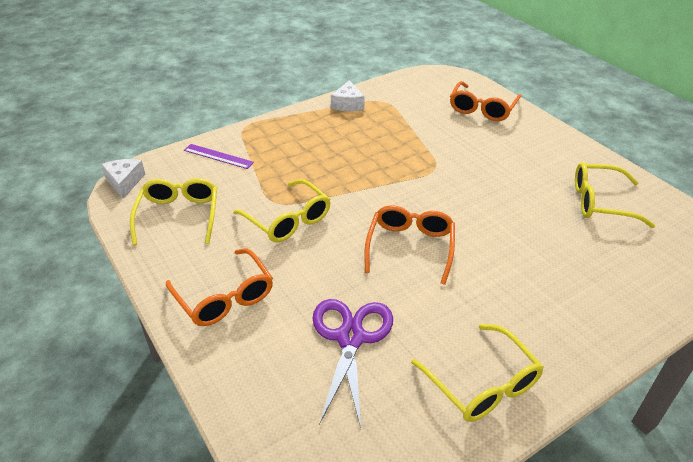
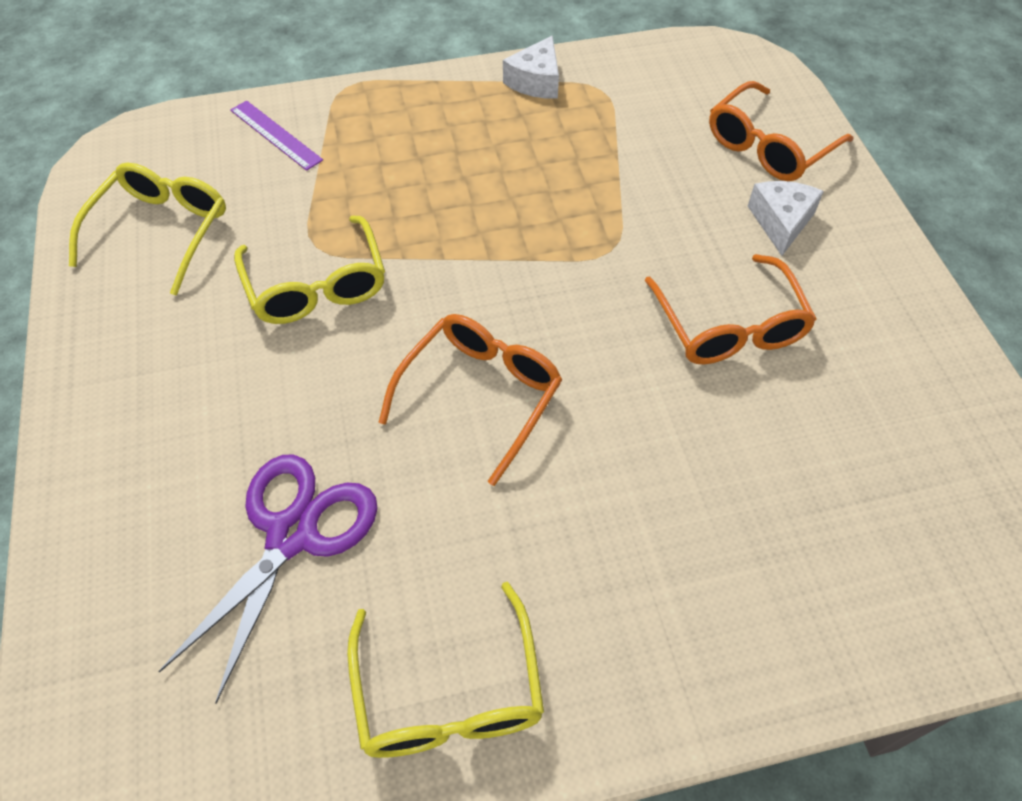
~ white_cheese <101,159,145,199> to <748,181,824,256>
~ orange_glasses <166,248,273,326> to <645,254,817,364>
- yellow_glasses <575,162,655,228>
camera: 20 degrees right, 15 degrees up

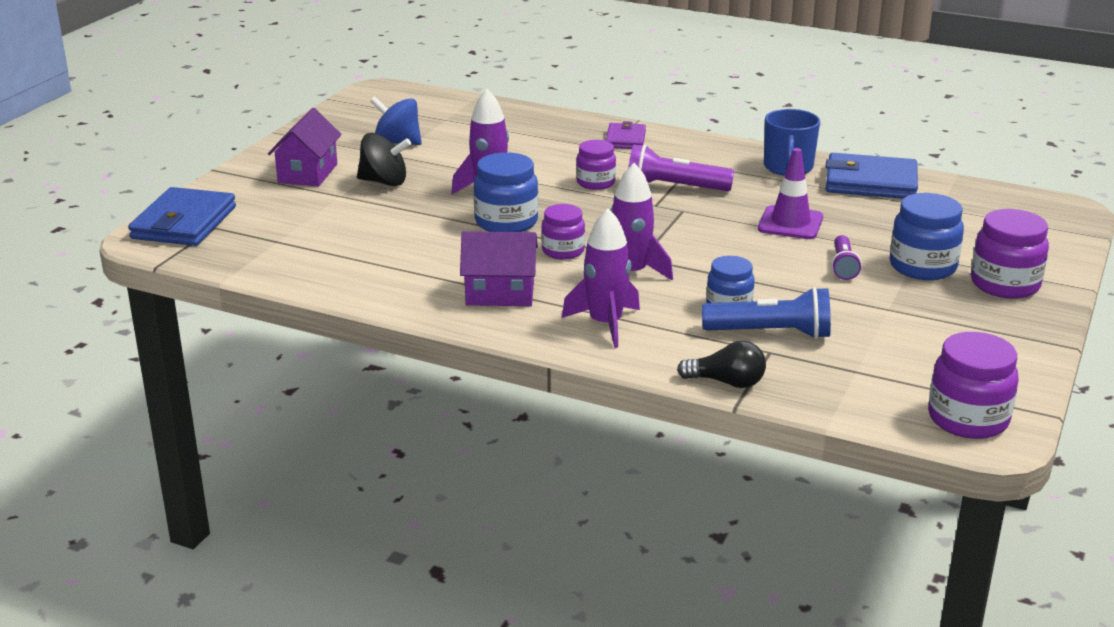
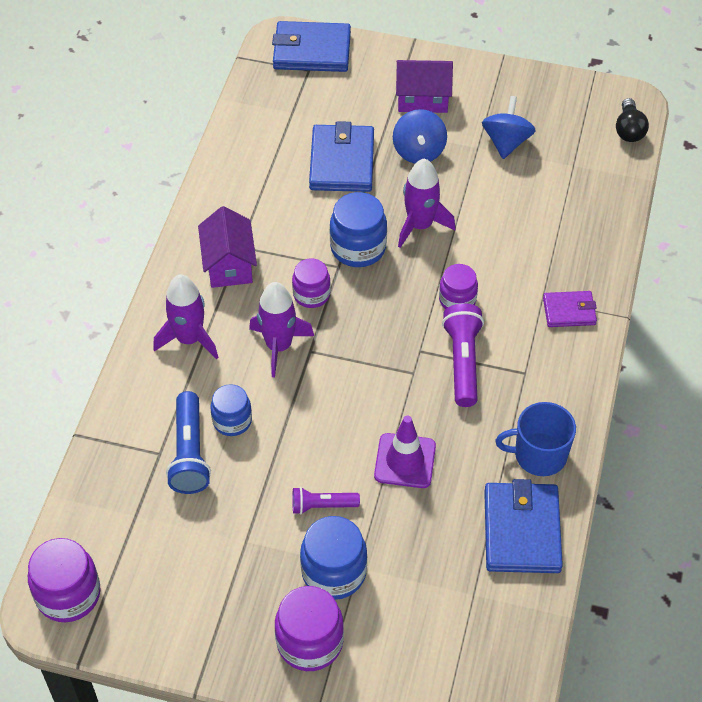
~ black_spinning_top <357,133,411,186> to blue_spinning_top <393,109,447,163>
~ black_light_bulb <677,341,766,388> to <616,98,649,142>
+ blue_wallet <309,121,374,192>
camera: 80 degrees right, 25 degrees up

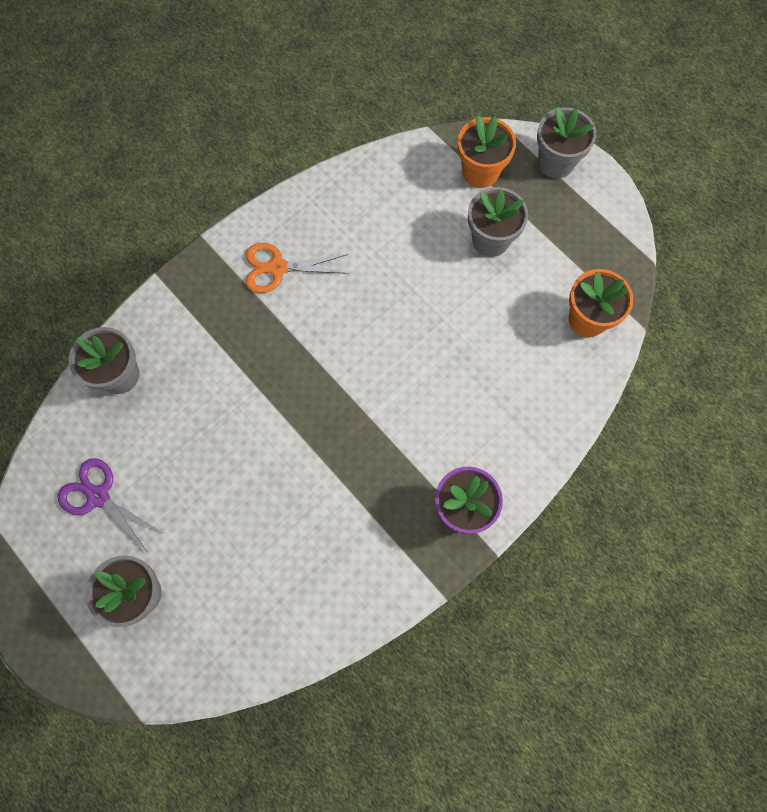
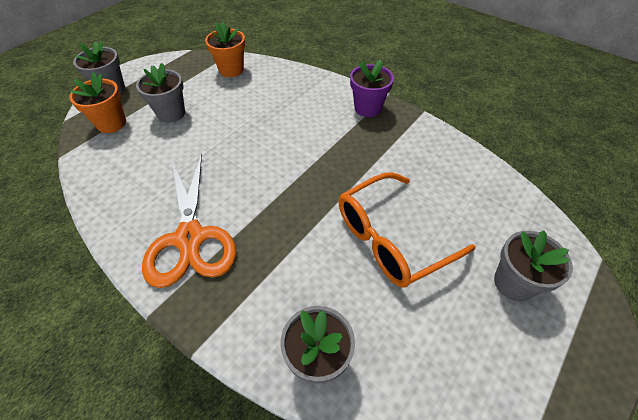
- purple_scissors <57,458,163,553>
~ orange_scissors <246,243,349,293> = <142,153,236,288> x1.72
+ orange_glasses <339,172,476,288>
camera: 100 degrees left, 20 degrees down

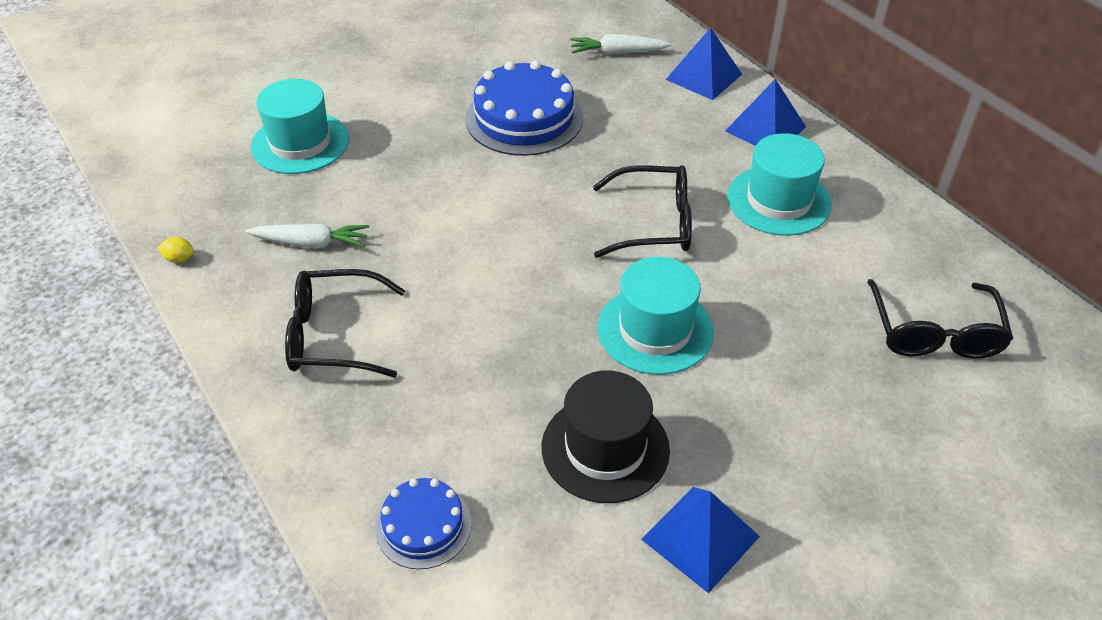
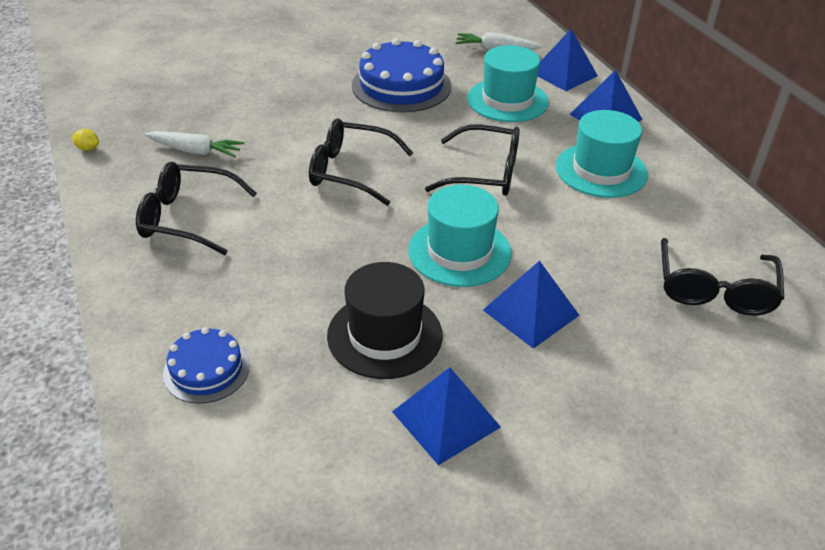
~ turquoise_hat <251,79,349,174> to <467,45,549,122>
+ black_glasses <309,118,413,206>
+ blue_pyramid <483,261,580,349>
camera: 10 degrees right, 5 degrees down

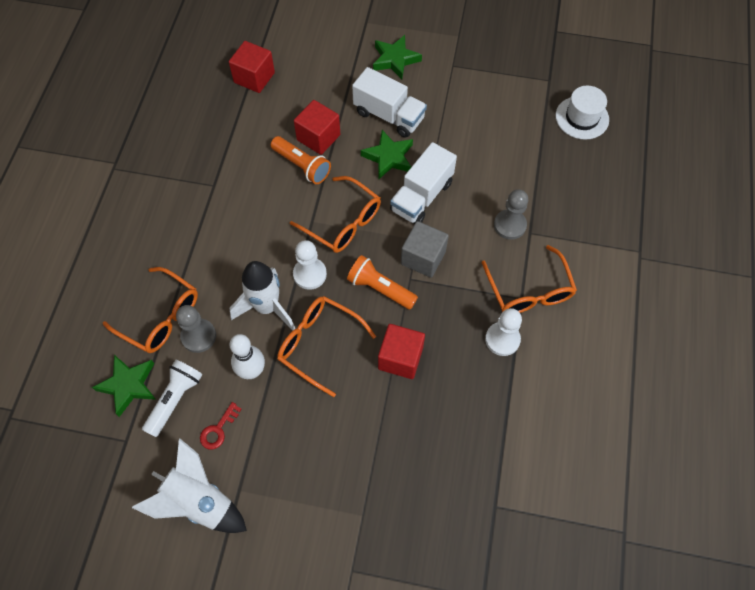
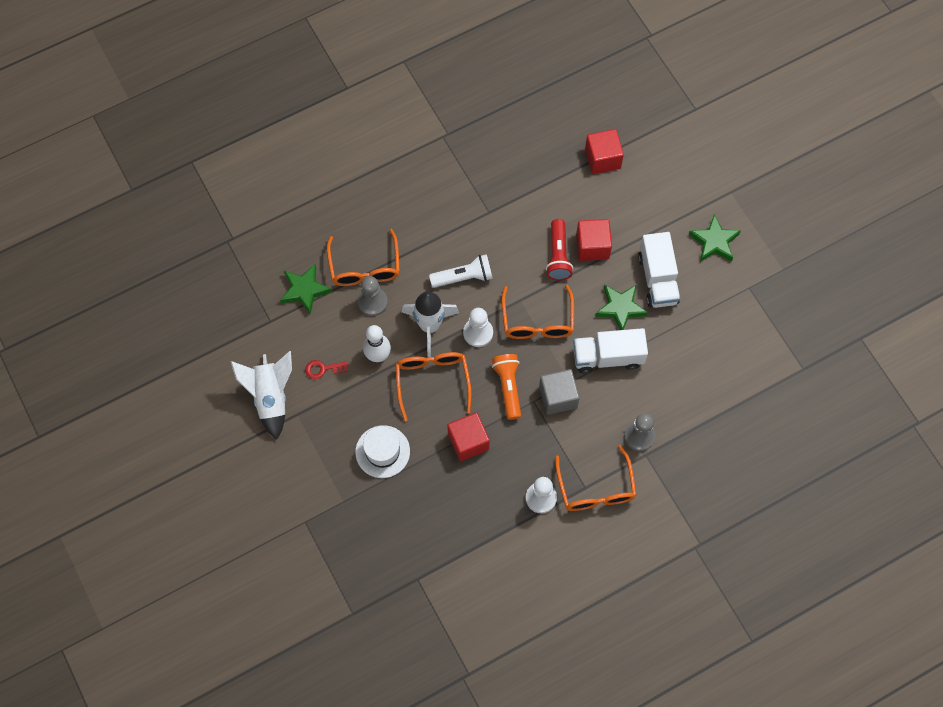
~ white_flashlight <142,360,202,437> to <429,254,493,288>
~ orange_flashlight <271,136,331,184> to red_flashlight <546,219,573,281>
~ orange_glasses <481,245,577,313> = <555,445,637,511> 45 degrees counterclockwise
~ white_hat <556,86,609,140> to <355,425,410,478>
camera: 50 degrees right, 5 degrees up

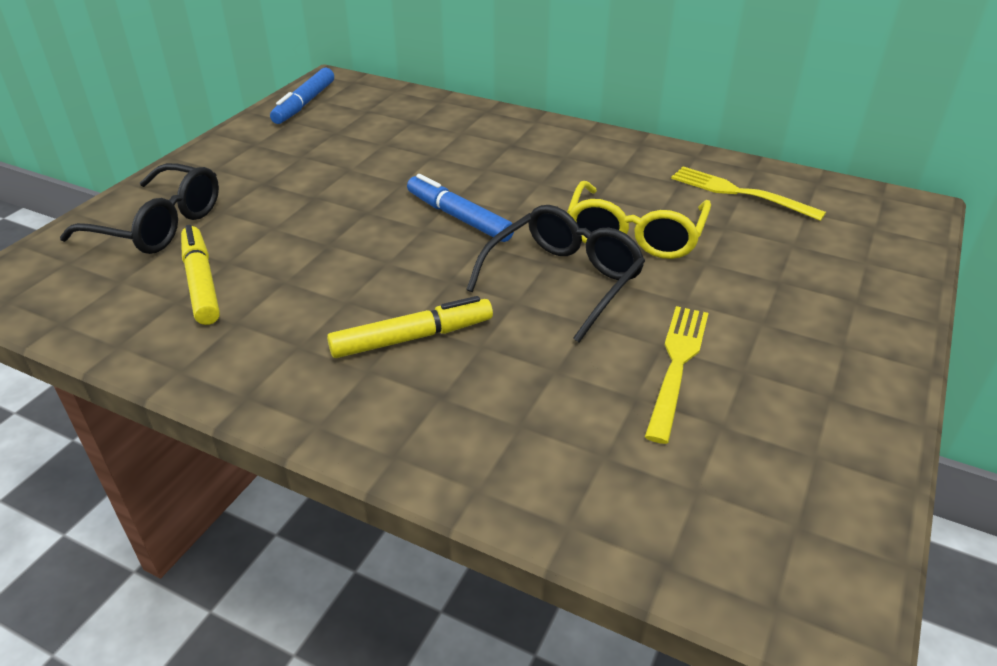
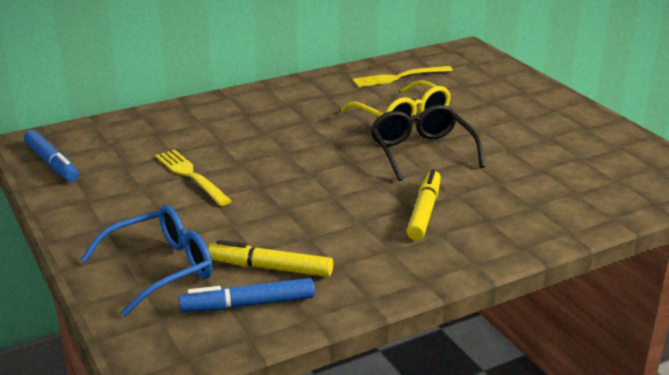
~ black_glasses <60,163,219,254> to blue_glasses <80,205,213,317>
~ blue_marker <407,174,514,242> to <179,278,315,312>
~ yellow_fork <645,306,709,444> to <156,150,232,206>
camera: 55 degrees left, 10 degrees down

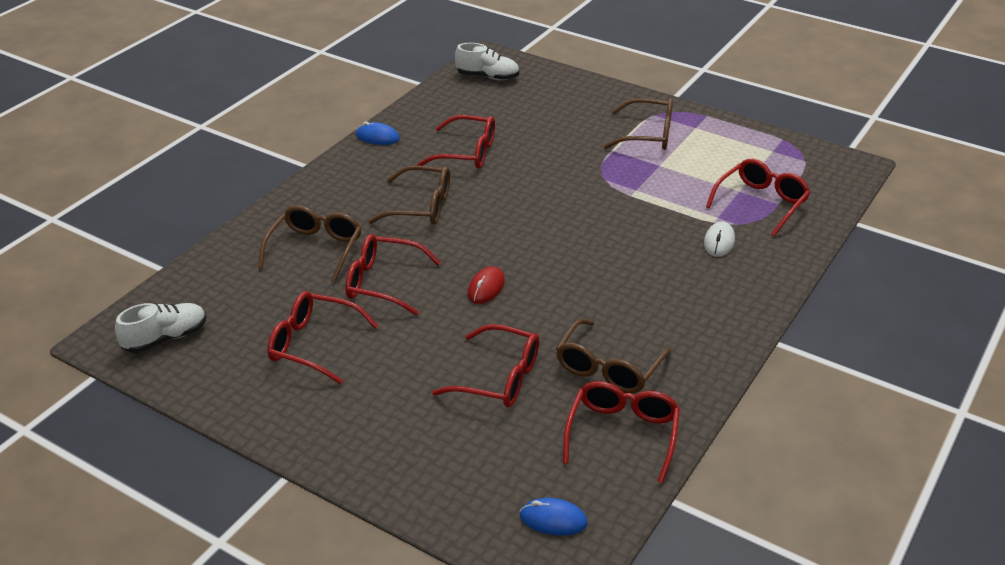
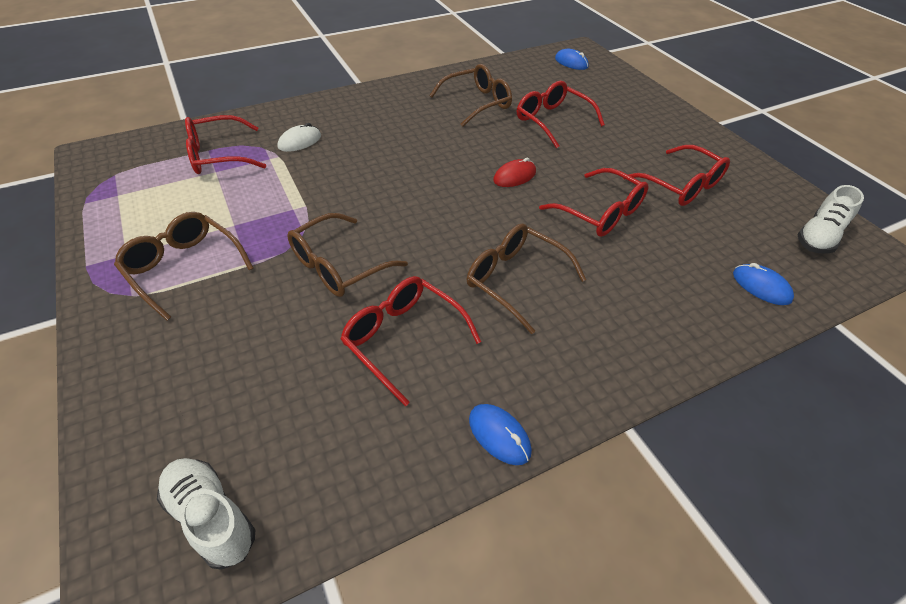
~ white_shoe <115,303,206,353> = <797,185,864,254> 45 degrees counterclockwise
~ brown_glasses <258,205,361,283> to <287,213,408,297>
- red_glasses <563,381,680,483>
+ blue_mouse <733,263,794,305>
camera: 150 degrees left, 10 degrees up

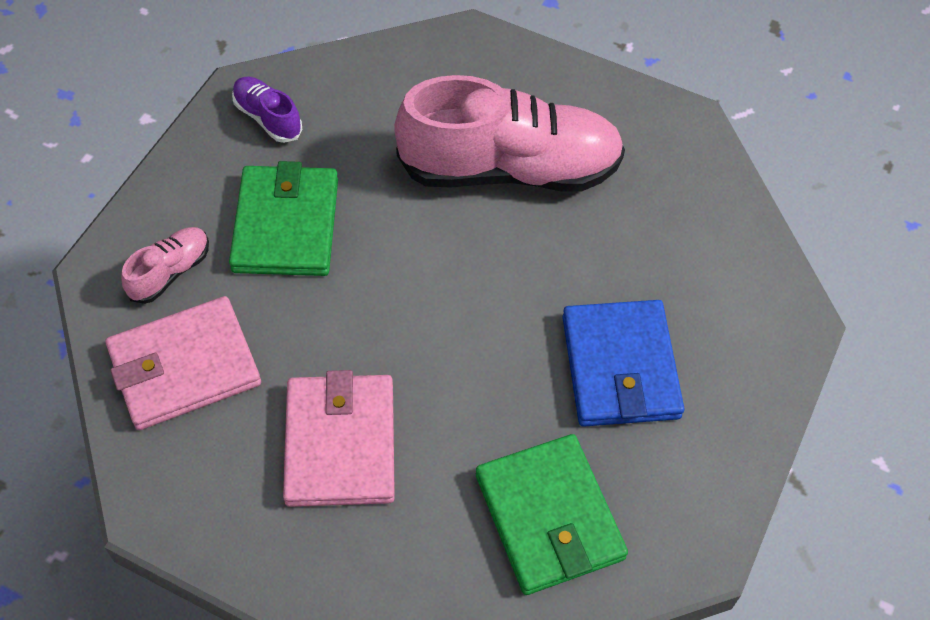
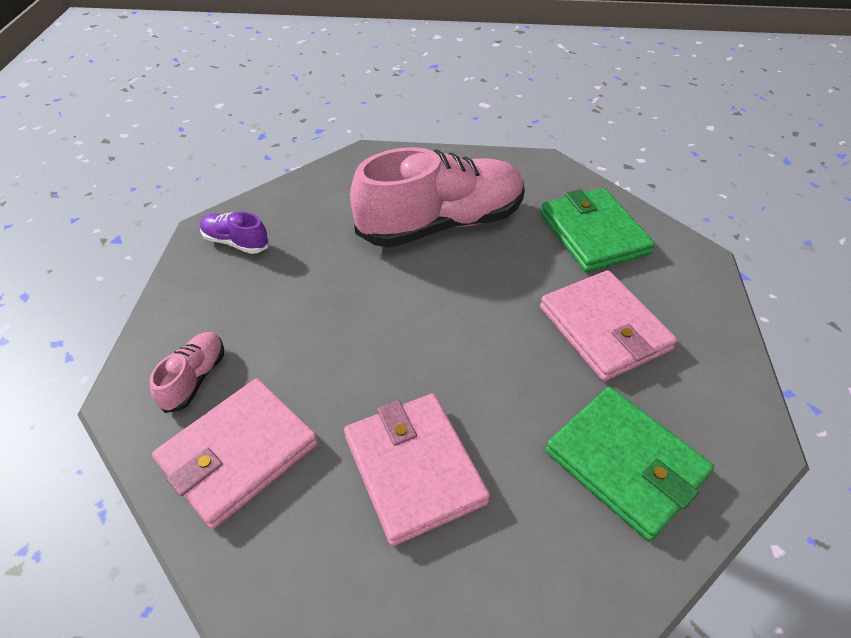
~ green_wallet <229,161,338,276> to <541,188,655,272>
~ blue_wallet <562,300,685,427> to pink_wallet <540,270,677,381>
camera: 20 degrees left, 10 degrees down

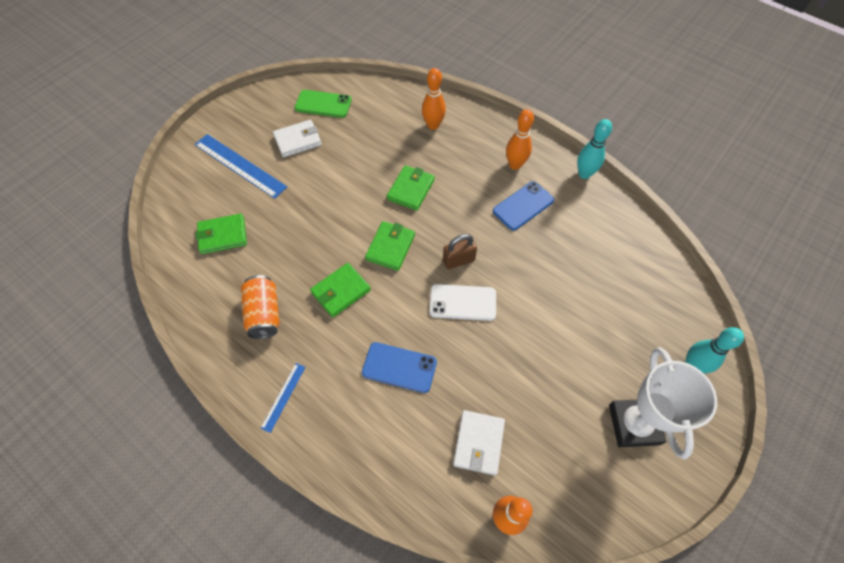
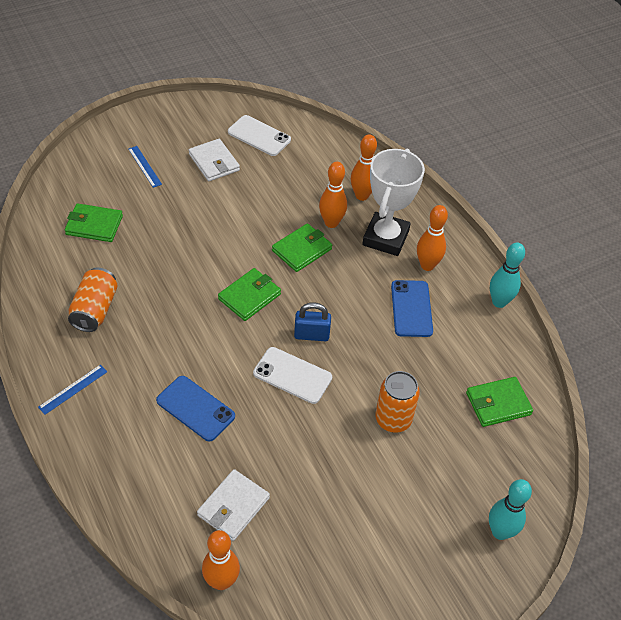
~ blue_ruler <194,134,287,199> = <128,146,162,188> x0.50
~ white_wallet <273,120,322,157> = <189,139,240,181> 60 degrees clockwise
~ green_phone <295,90,352,118> to white_phone <228,115,291,156>
~ green_wallet <310,263,371,318> to <466,377,533,427>
~ brown_padlock <443,234,477,269> to blue_padlock <294,302,331,341>
~ blue_phone <493,181,554,231> = <391,280,433,337> 75 degrees counterclockwise
~ white_trophy <609,347,717,459> to <362,149,425,256>
+ orange_bowling_pin <319,162,347,228>
+ orange_can <375,371,420,433>
camera: 20 degrees right, 10 degrees down

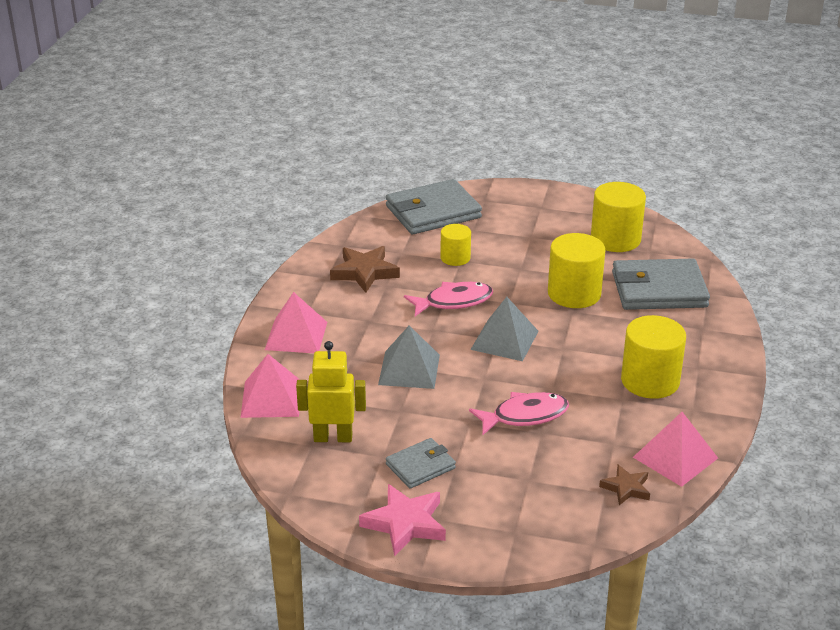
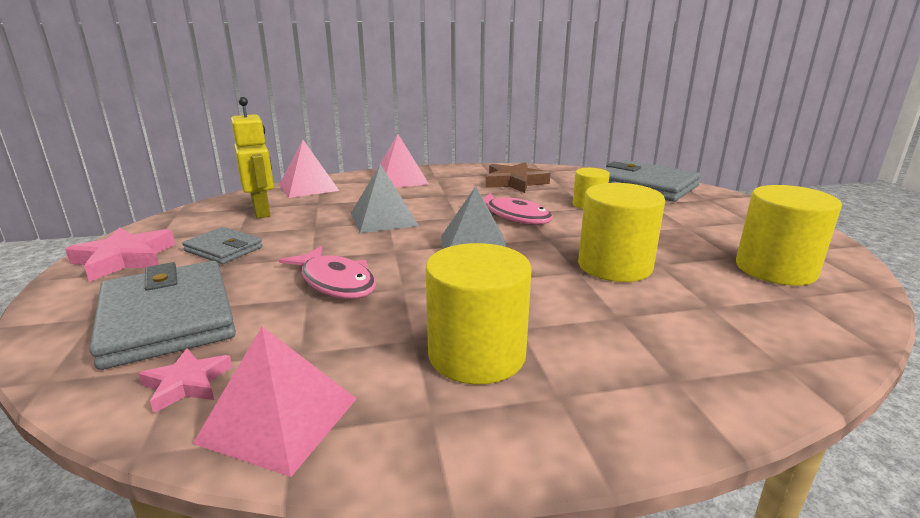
~ brown_star <599,465,650,505> to pink_star <139,348,232,413>
~ grey_wallet <612,259,710,310> to <89,261,236,370>
camera: 65 degrees right, 10 degrees down

